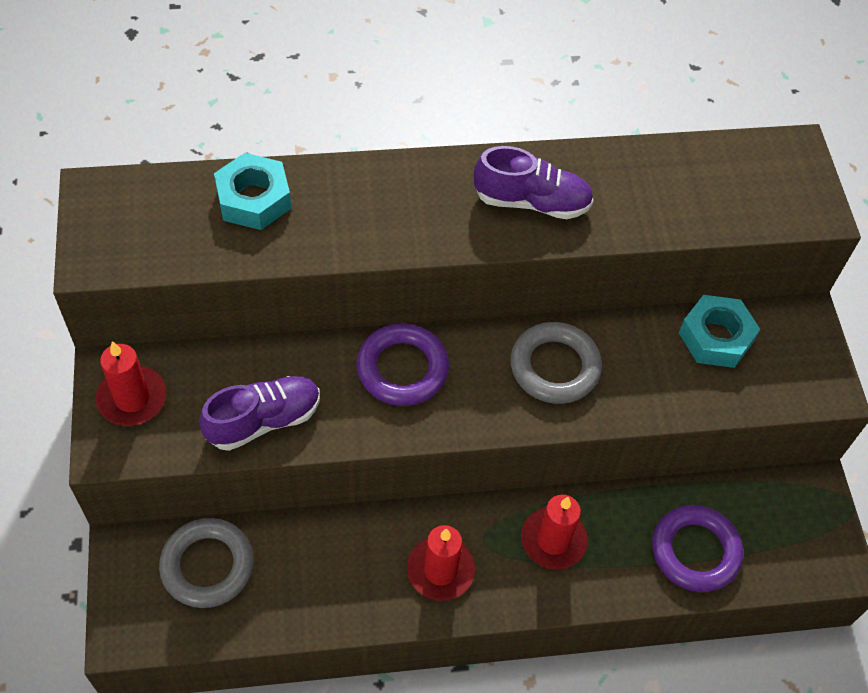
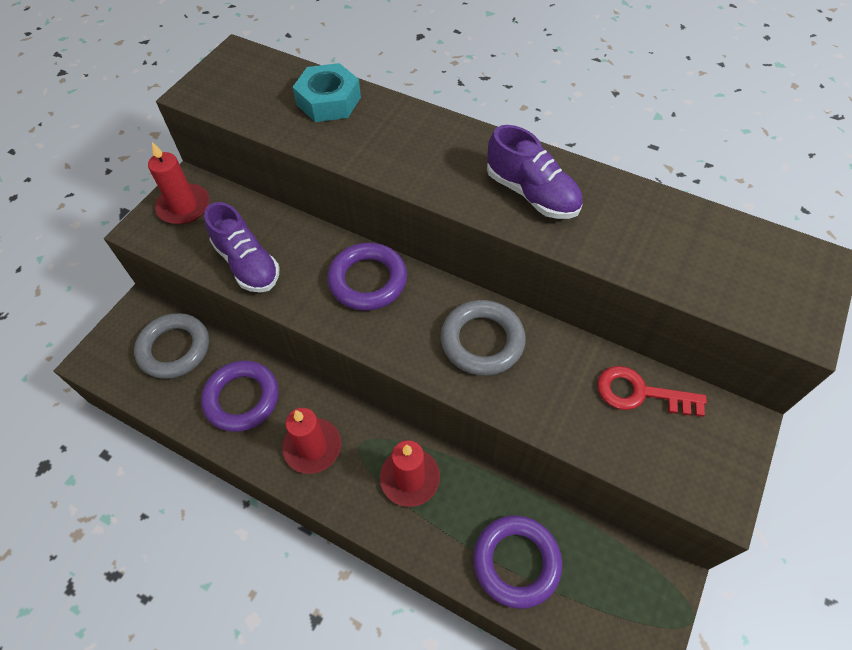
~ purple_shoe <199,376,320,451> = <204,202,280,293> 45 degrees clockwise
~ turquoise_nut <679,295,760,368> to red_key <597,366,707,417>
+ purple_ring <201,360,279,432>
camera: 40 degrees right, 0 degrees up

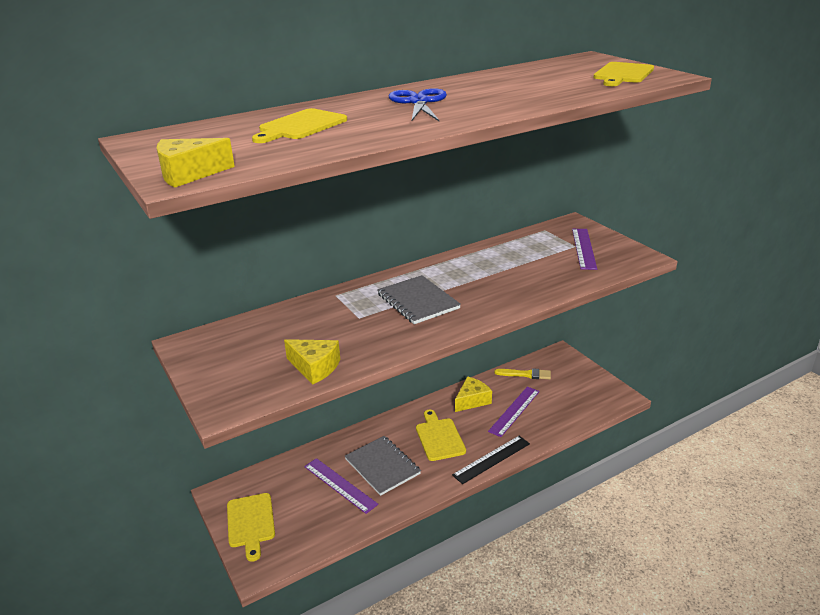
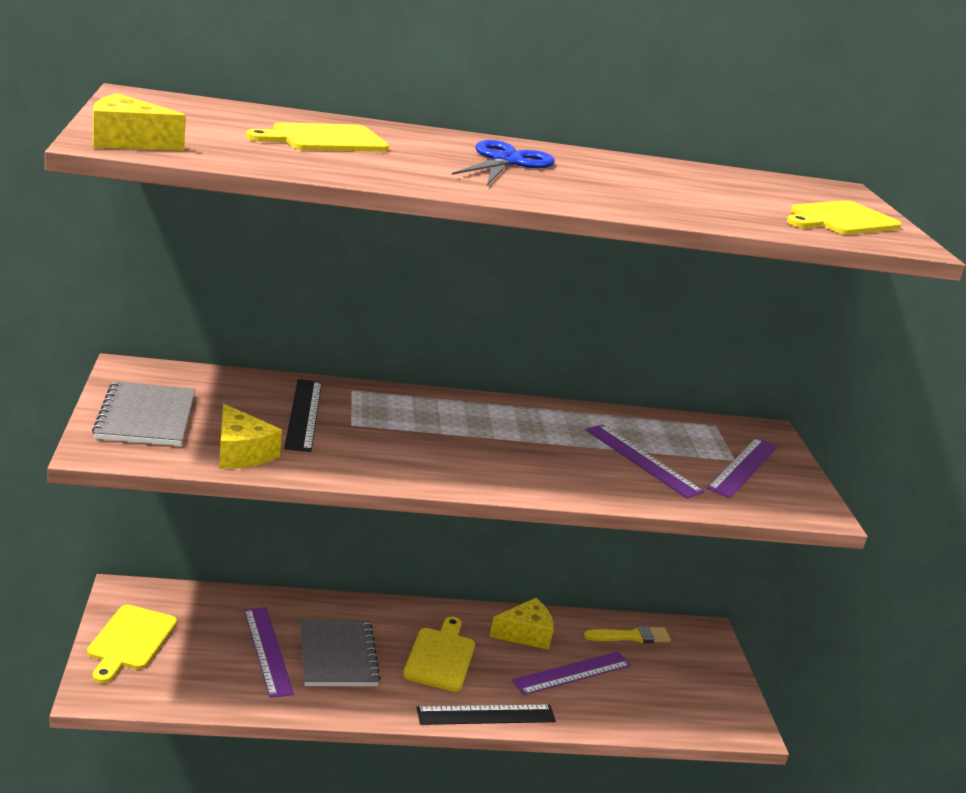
~ grey_notebook <377,275,461,324> to <92,381,195,446>
~ yellow_brush <495,368,551,379> = <584,626,671,643> 45 degrees counterclockwise
+ black_ruler <284,379,322,452>
+ purple_ruler <586,424,704,498>
camera: 20 degrees right, 5 degrees down

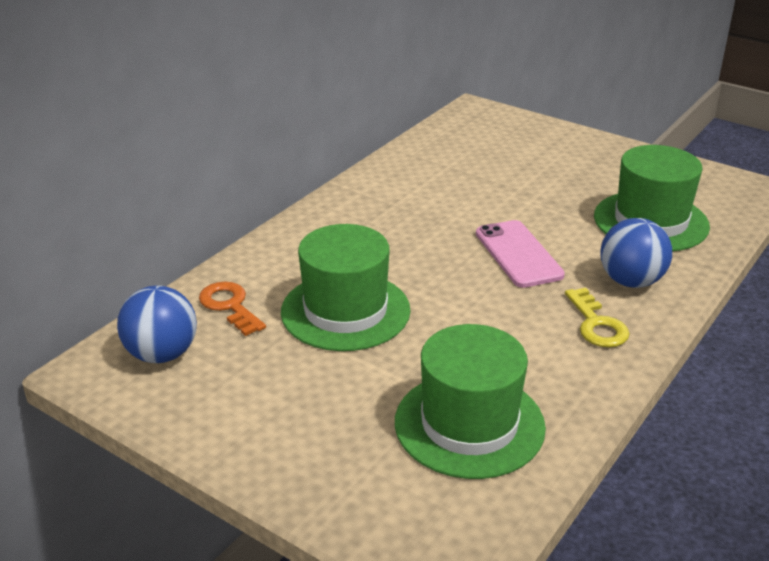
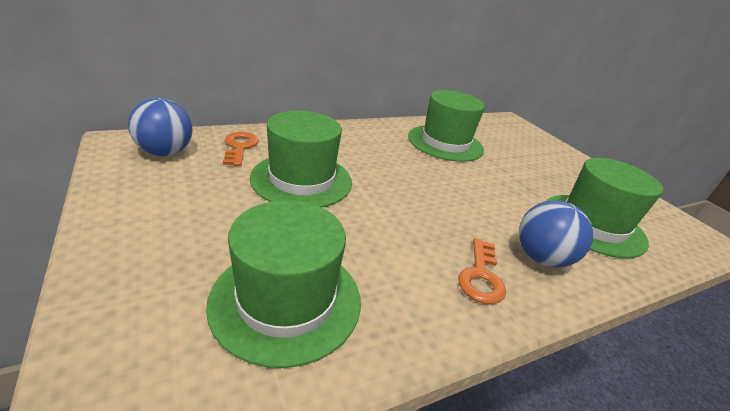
- pink_phone <476,220,565,288>
~ yellow_key <565,288,630,348> to orange_key <458,238,506,304>
+ green_hat <408,90,485,162>
camera: 25 degrees right, 0 degrees up

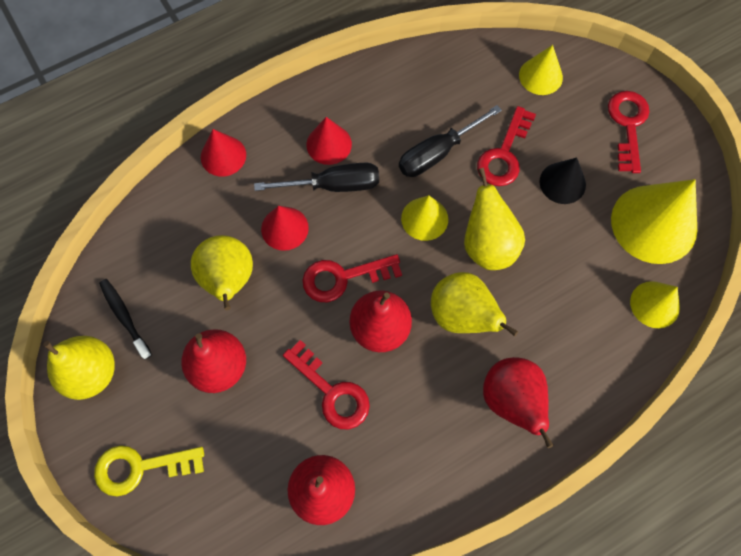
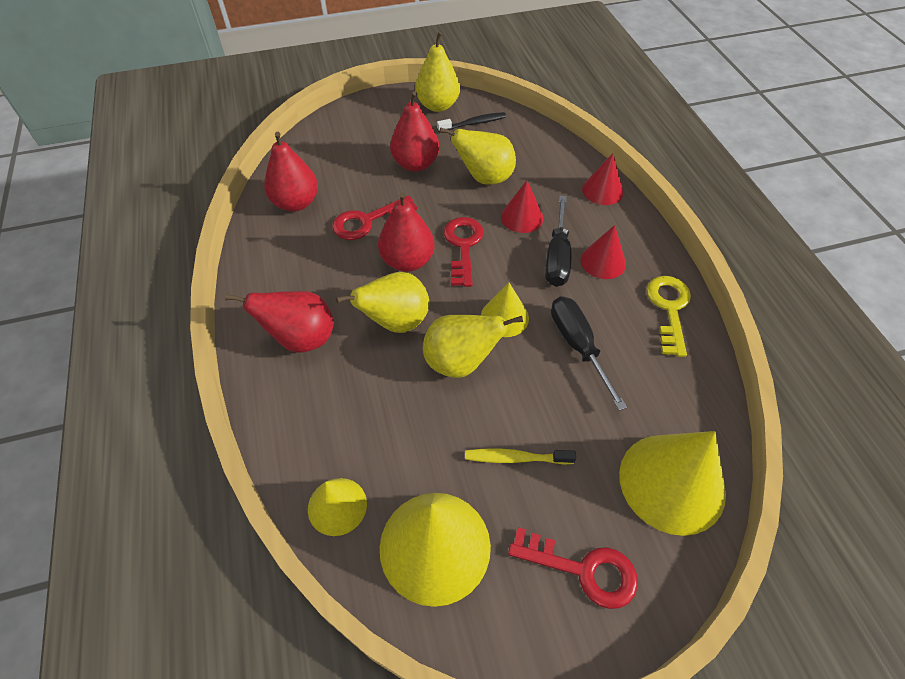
~ yellow_key <94,445,204,496> to <646,276,691,357>
- red_key <477,106,536,186>
~ yellow_cone <519,45,563,95> = <619,431,726,536> x1.81
~ black_cone <539,157,586,204> to yellow_toothbrush <465,448,576,465>
camera: 105 degrees right, 15 degrees down

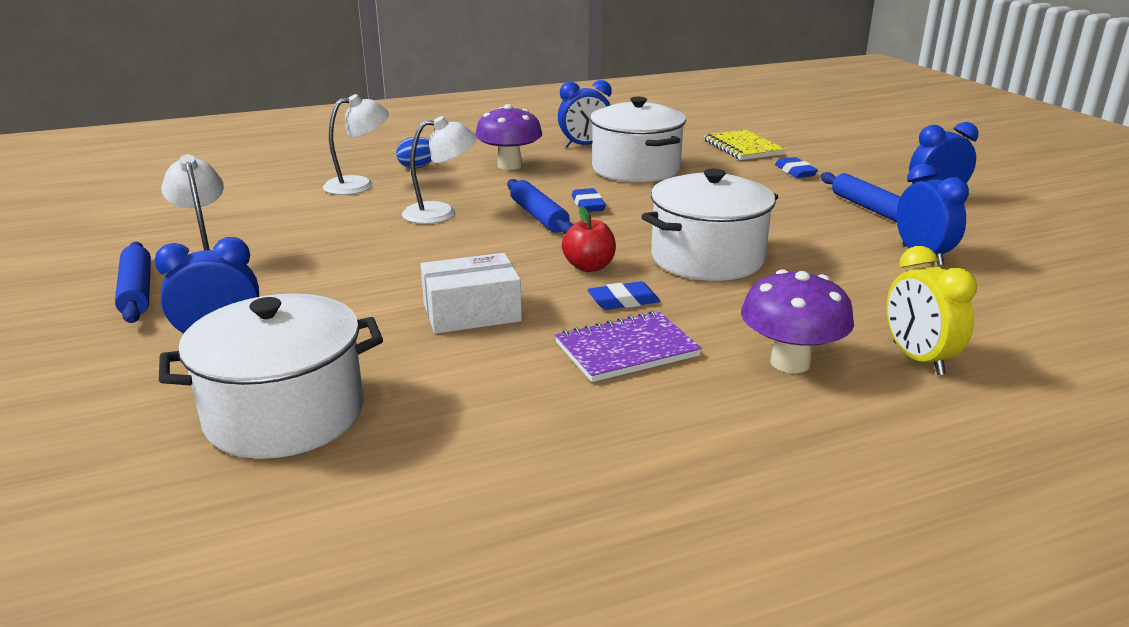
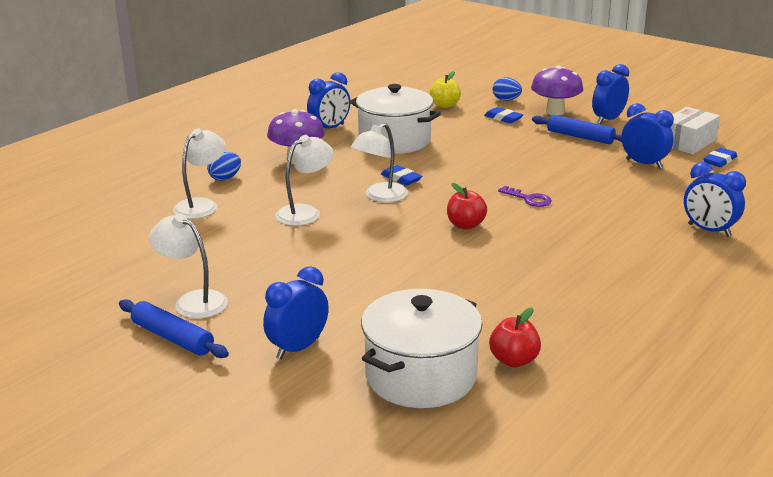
~ white_box <420,253,522,334> to <671,107,720,154>
~ blue_rolling_pin <507,179,573,234> to white_lamp <351,123,408,202>
- purple_notebook <555,311,702,382>
~ blue_eraser <587,281,660,310> to <703,148,737,167>
~ white_pot <641,169,778,281> to purple_key <498,186,552,207>
~ yellow_notebook <704,130,786,160> to yellow_apple <430,71,461,108>
~ purple_mushroom <741,269,854,373> to <531,66,583,115>
~ yellow_clock <886,246,977,375> to blue_clock <684,162,746,237>
+ red_apple <489,307,541,367>
+ blue_egg <493,77,522,101>
camera: 30 degrees left, 0 degrees up

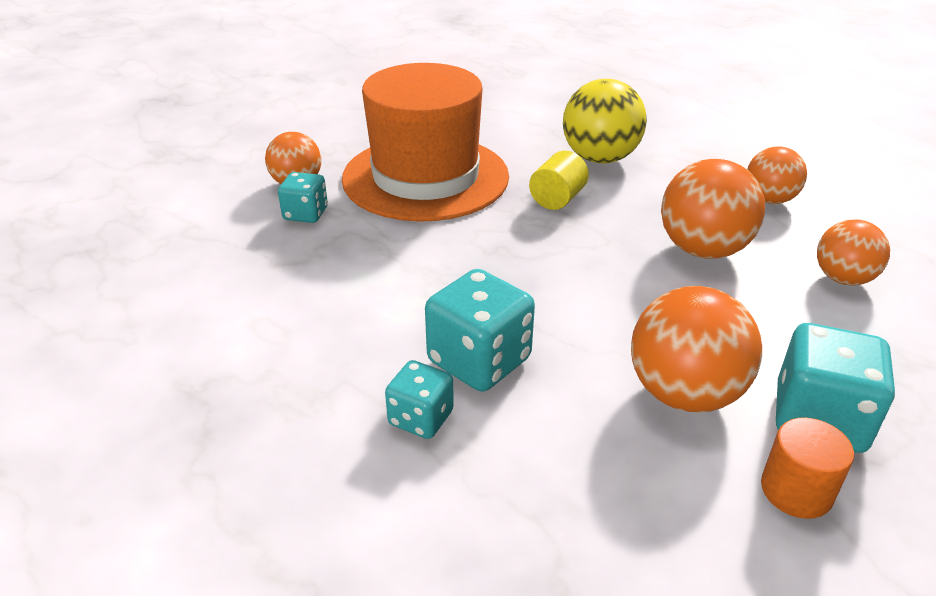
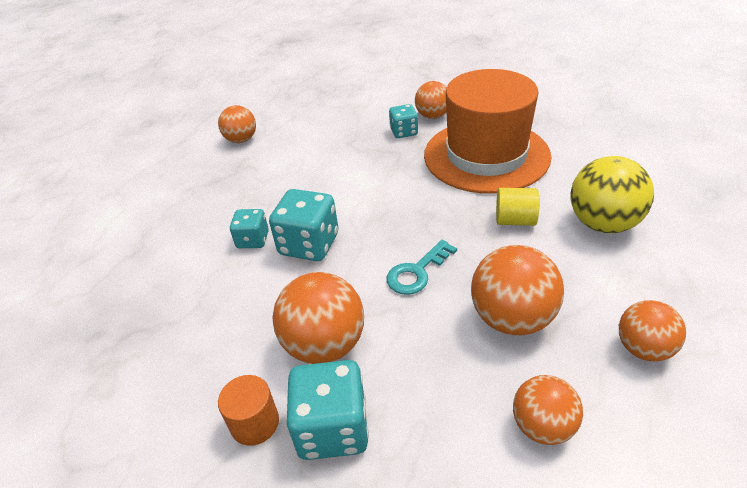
+ orange_ball <218,105,256,143>
+ turquoise_key <387,240,457,295>
camera: 70 degrees right, 5 degrees up

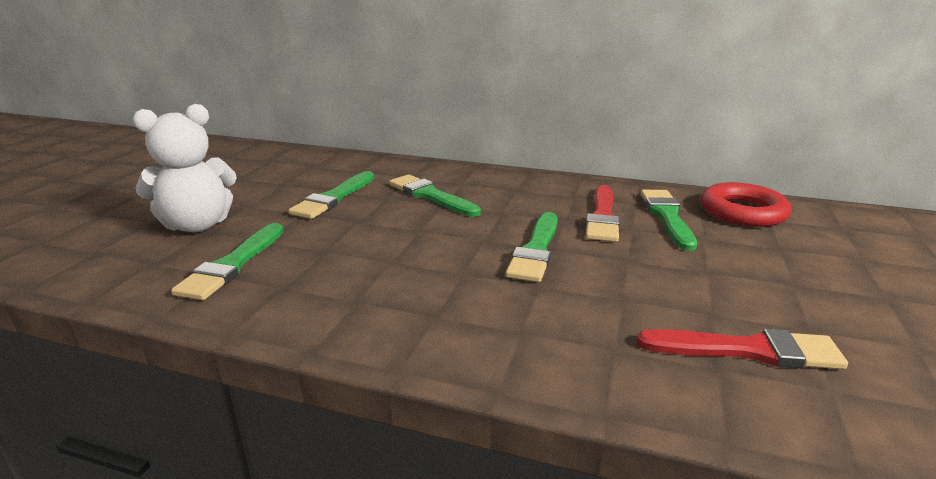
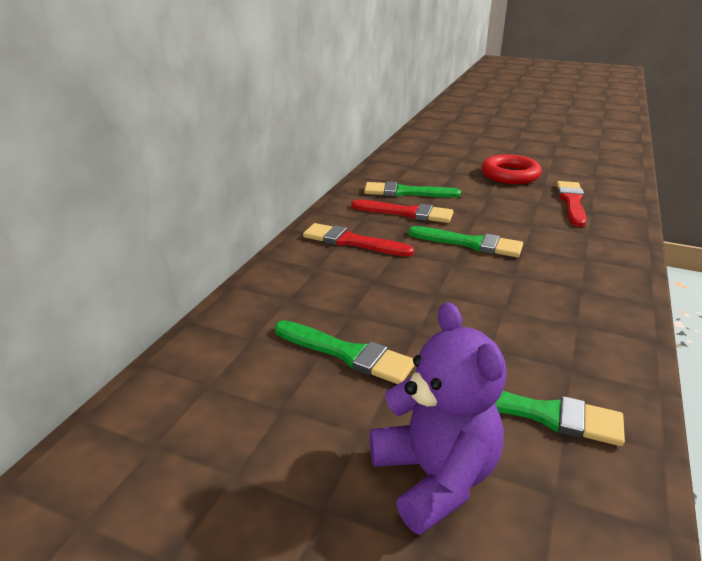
~ white_teddy_bear <133,104,237,232> to purple_teddy_bear <370,302,507,535>
- green_brush <389,174,481,217>
~ red_ring <701,182,791,227> to <481,154,542,184>
+ red_brush <303,223,414,257>
camera: 85 degrees left, 5 degrees up

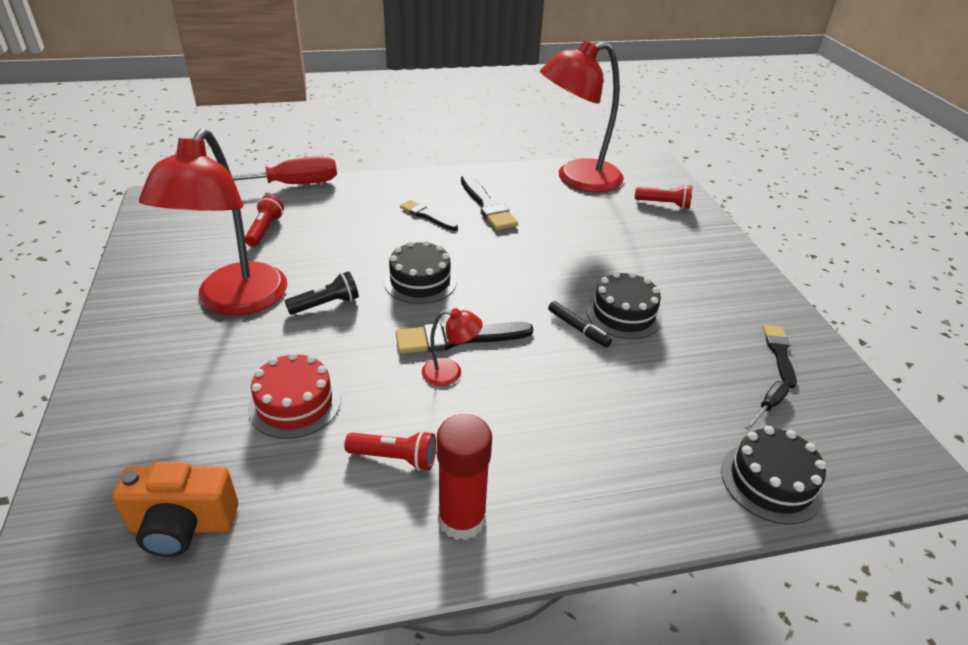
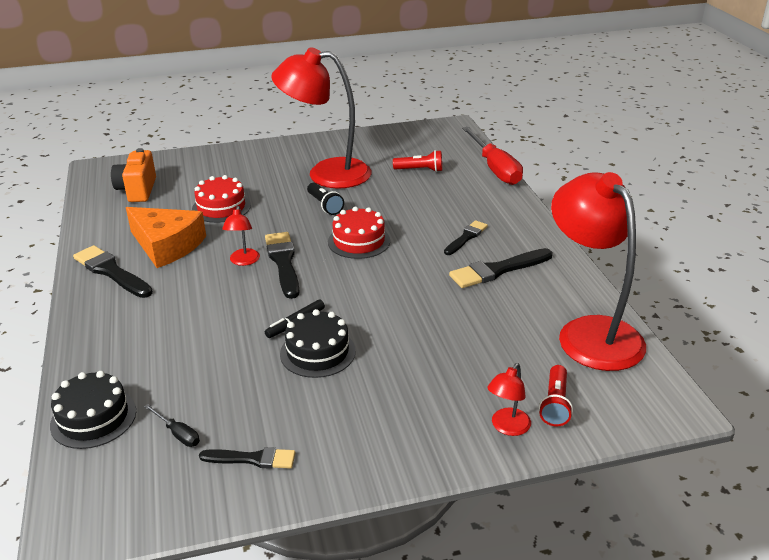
~ red_flashlight <344,431,436,471> to orange_cheese <126,207,206,268>
~ black_cake <384,240,457,304> to red_cake <328,207,390,259>
~ red_glue_stick <437,414,492,540> to black_brush <73,245,153,298>
+ red_lamp <487,363,531,436>
camera: 90 degrees right, 5 degrees down

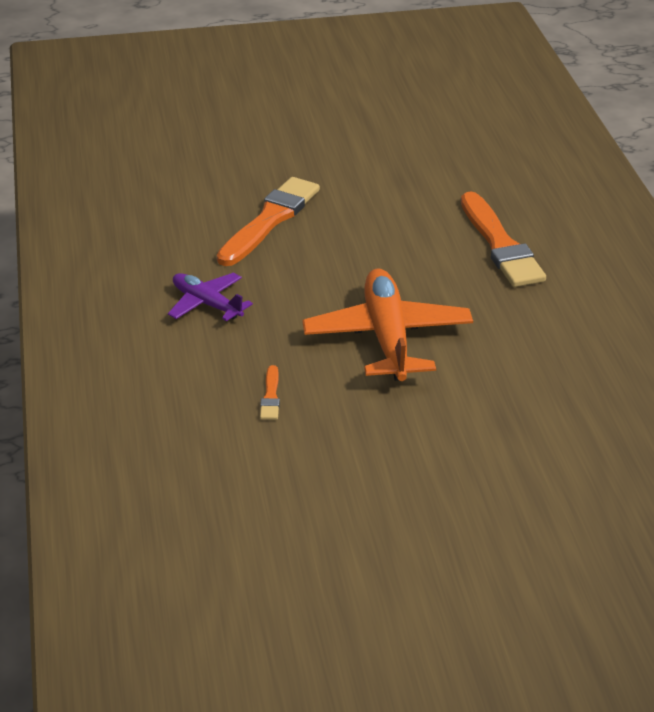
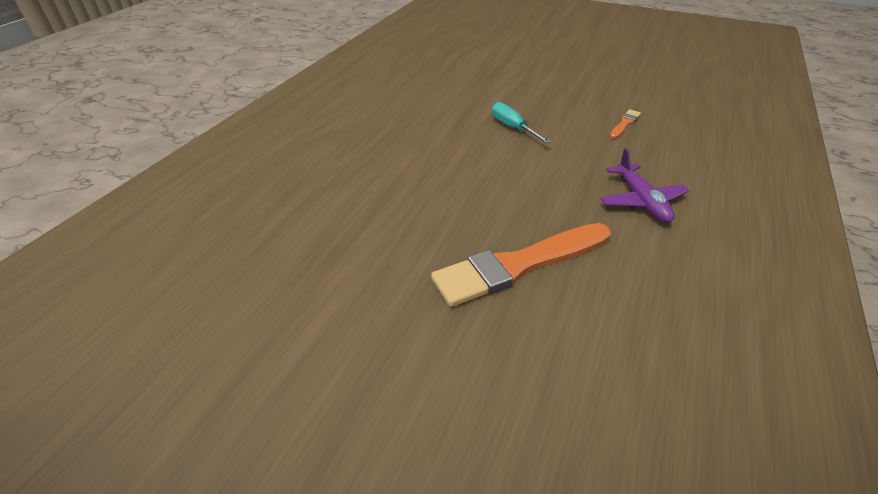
~ orange_plane <302,268,473,381> to turquoise_screwdriver <492,102,551,143>
- orange_brush <461,191,546,287>
camera: 145 degrees left, 5 degrees up

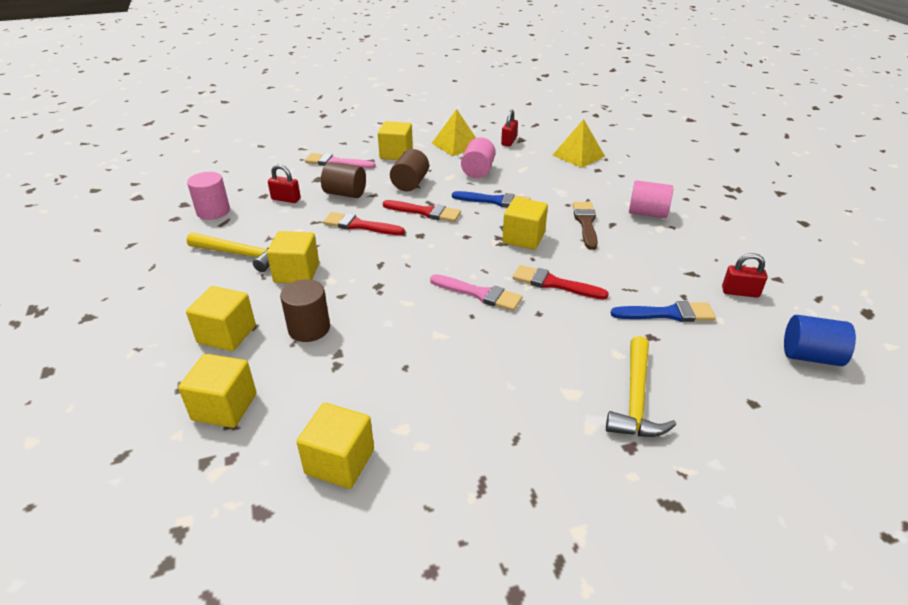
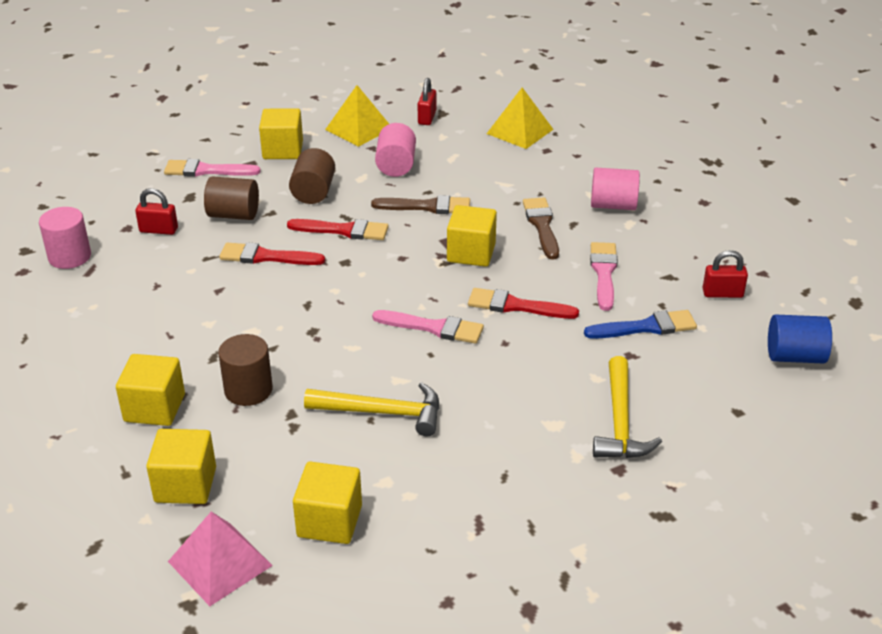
~ yellow_hammer <187,232,274,272> to <304,382,439,436>
- yellow_cube <267,231,319,283>
~ blue_brush <452,191,531,208> to brown_brush <371,195,470,214>
+ pink_pyramid <168,512,273,606>
+ pink_brush <590,242,618,311>
camera: 10 degrees left, 0 degrees up

